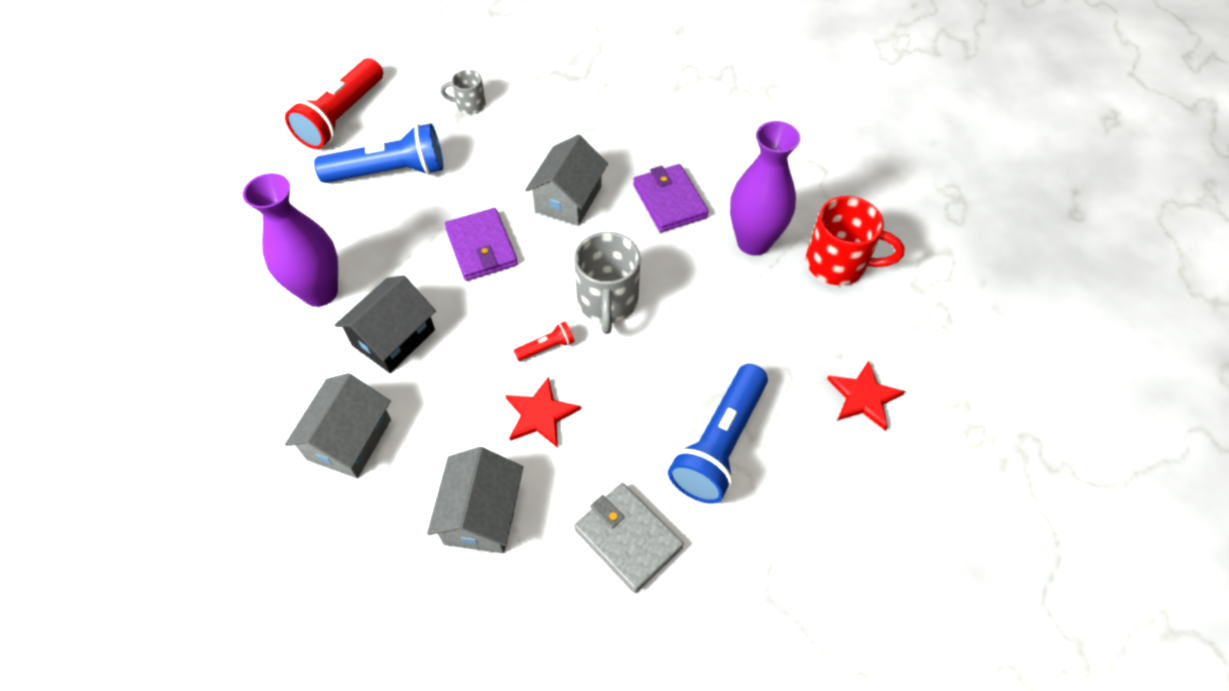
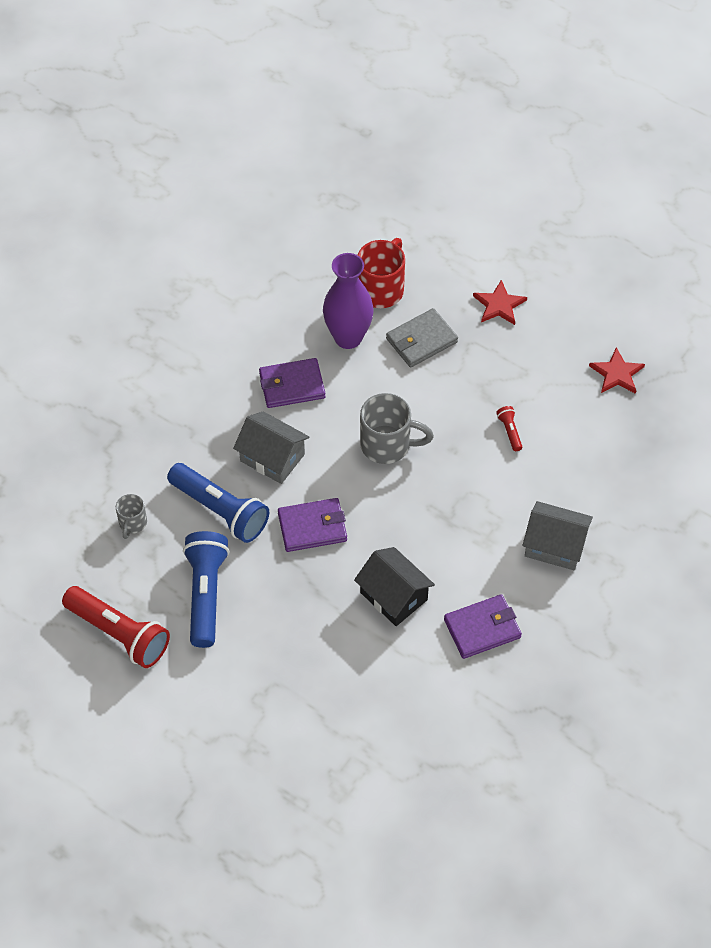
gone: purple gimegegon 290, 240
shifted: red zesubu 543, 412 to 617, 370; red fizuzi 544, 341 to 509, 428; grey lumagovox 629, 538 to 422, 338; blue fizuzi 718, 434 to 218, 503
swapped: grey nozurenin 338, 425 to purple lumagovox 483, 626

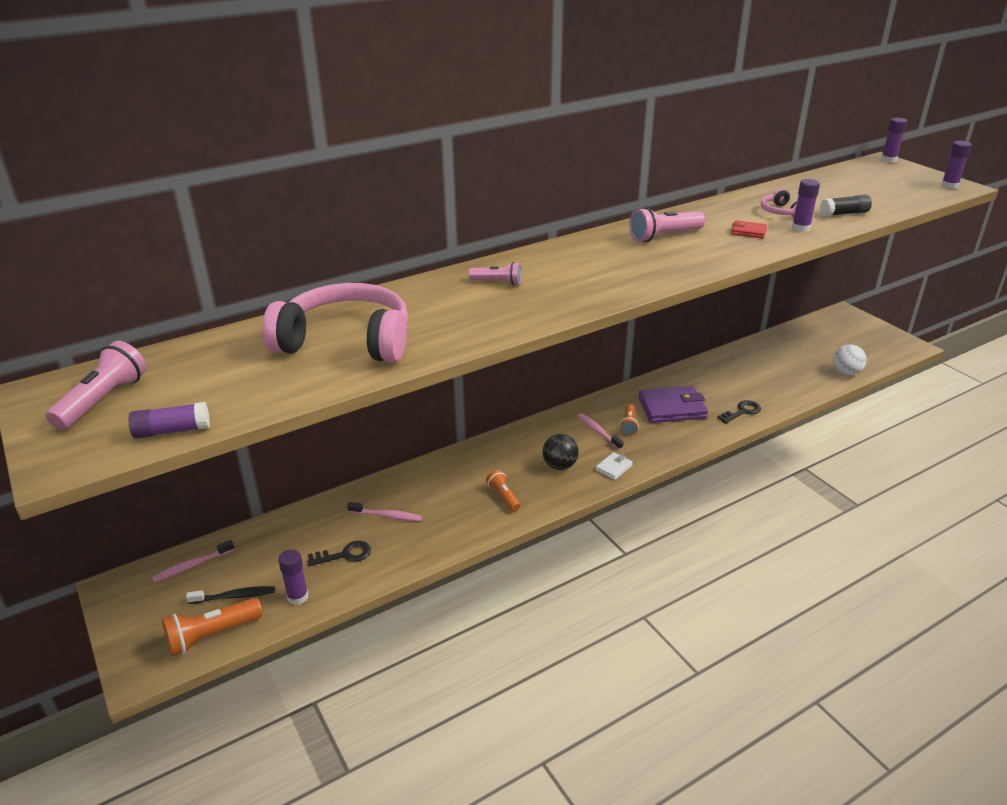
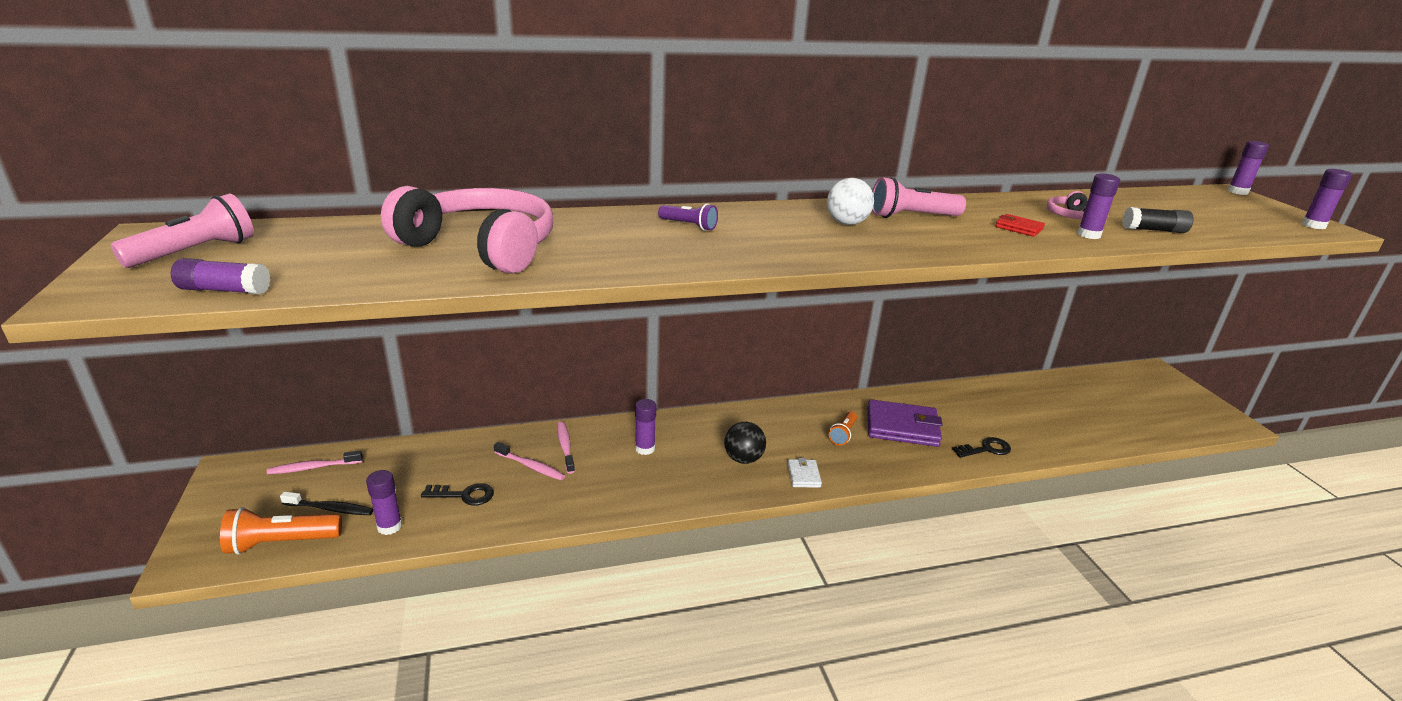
gone: orange fizuzi 503, 490
new: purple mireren 645, 427
shifted: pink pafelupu 600, 431 to 566, 448; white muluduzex 850, 360 to 850, 201
repainted: pink fizuzi 495, 273 to purple fizuzi 688, 217
rotated: white lumagovox 614, 466 = 805, 473 60 degrees counterclockwise

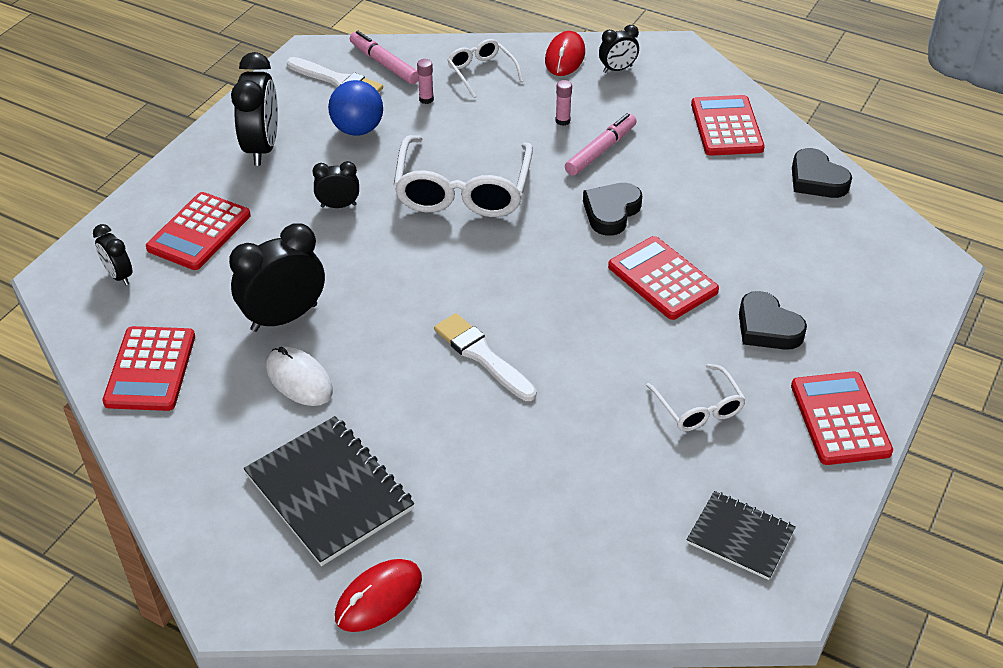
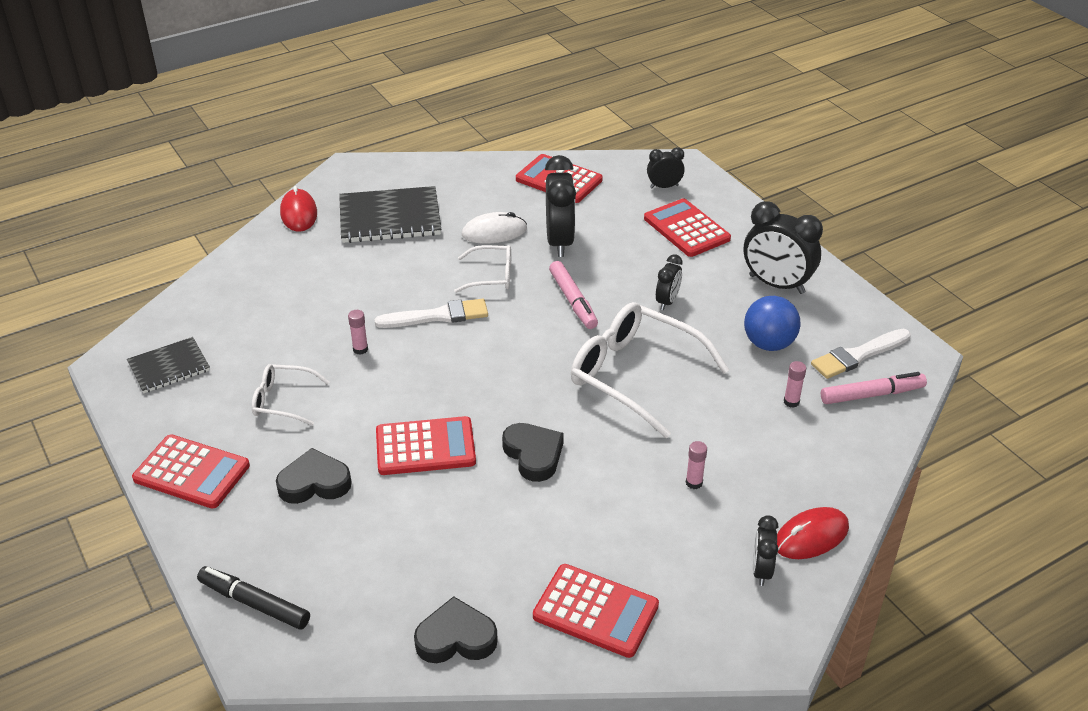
new: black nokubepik 253, 597; pink mireren 358, 332
shifted: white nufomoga 485, 68 to 482, 269; pink nokubepik 601, 144 to 573, 295
rotated: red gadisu 565, 53 = 813, 533 75 degrees counterclockwise

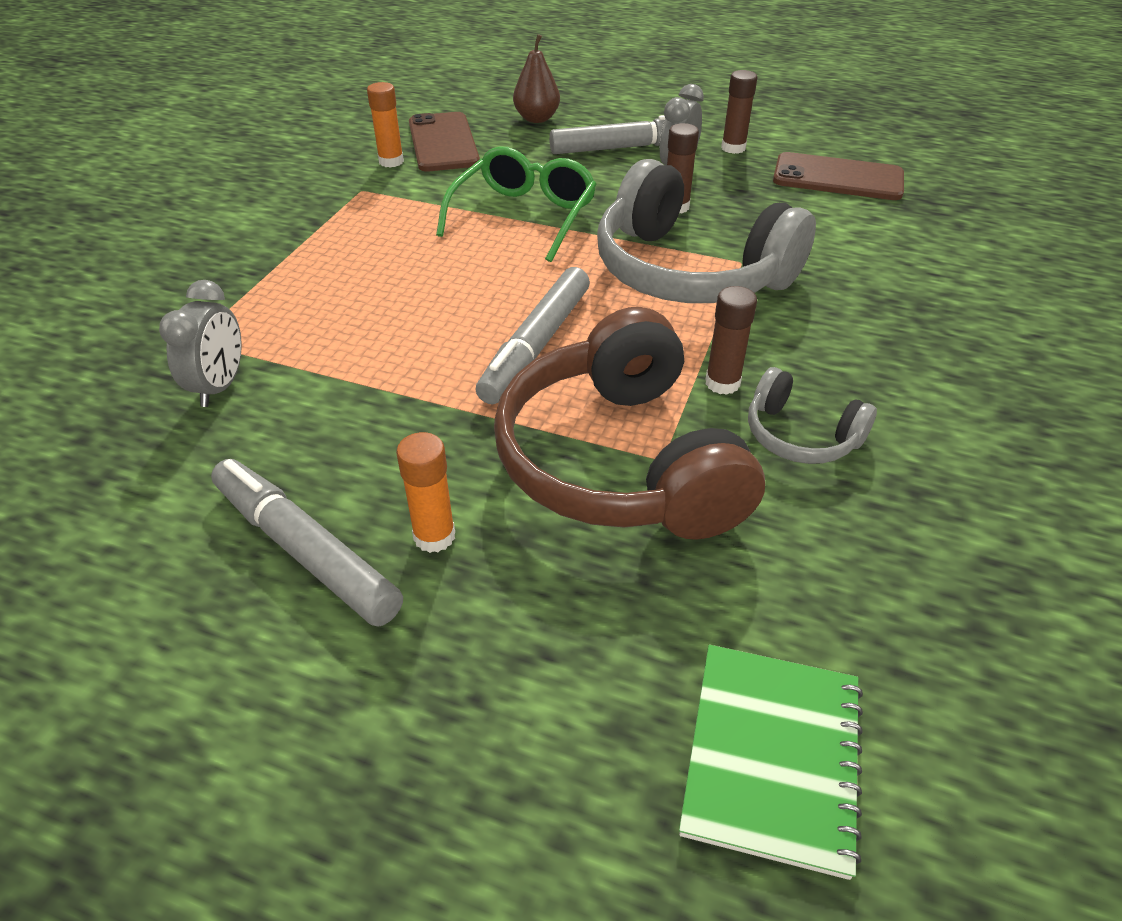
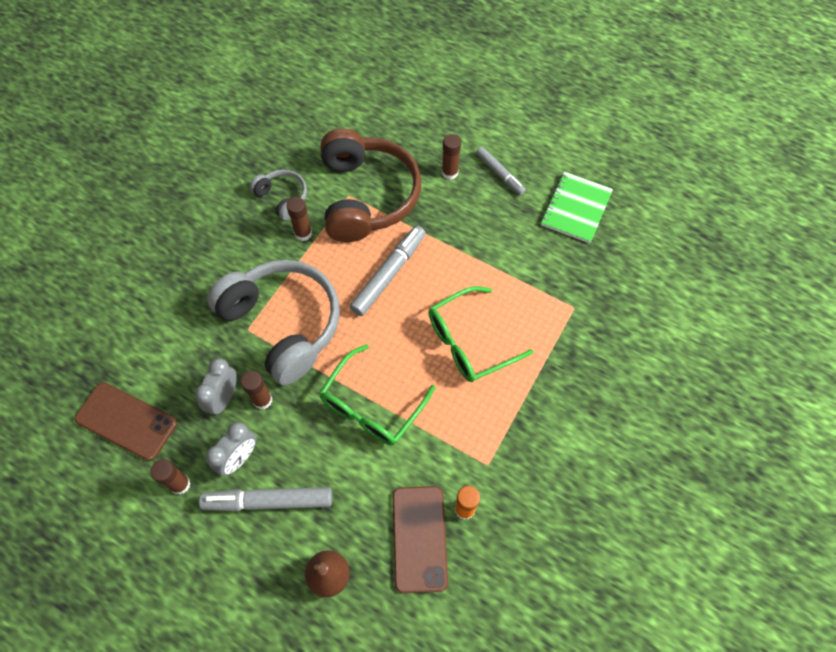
new: green nufomoga 480, 334
shifted: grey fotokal 200, 343 to 216, 386; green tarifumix 771, 762 to 577, 207
repainted: orange mireren 425, 492 to brown mireren 451, 157
scaled: grey nokubepik 307, 543 = 501, 171 x0.63

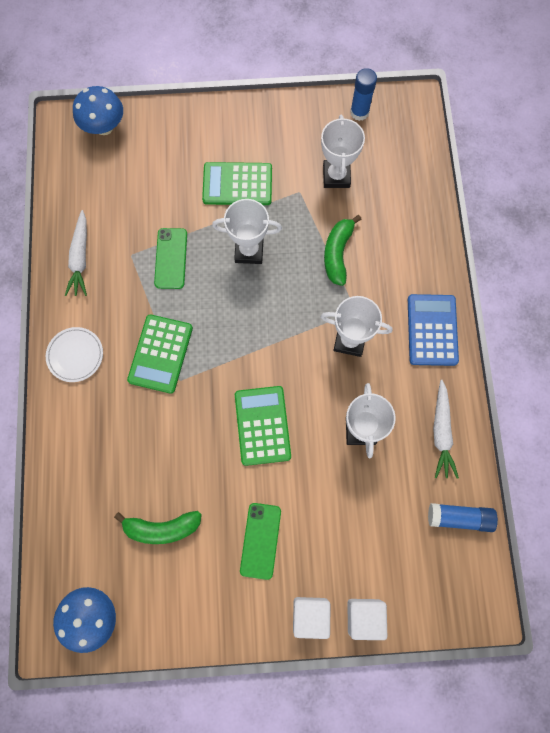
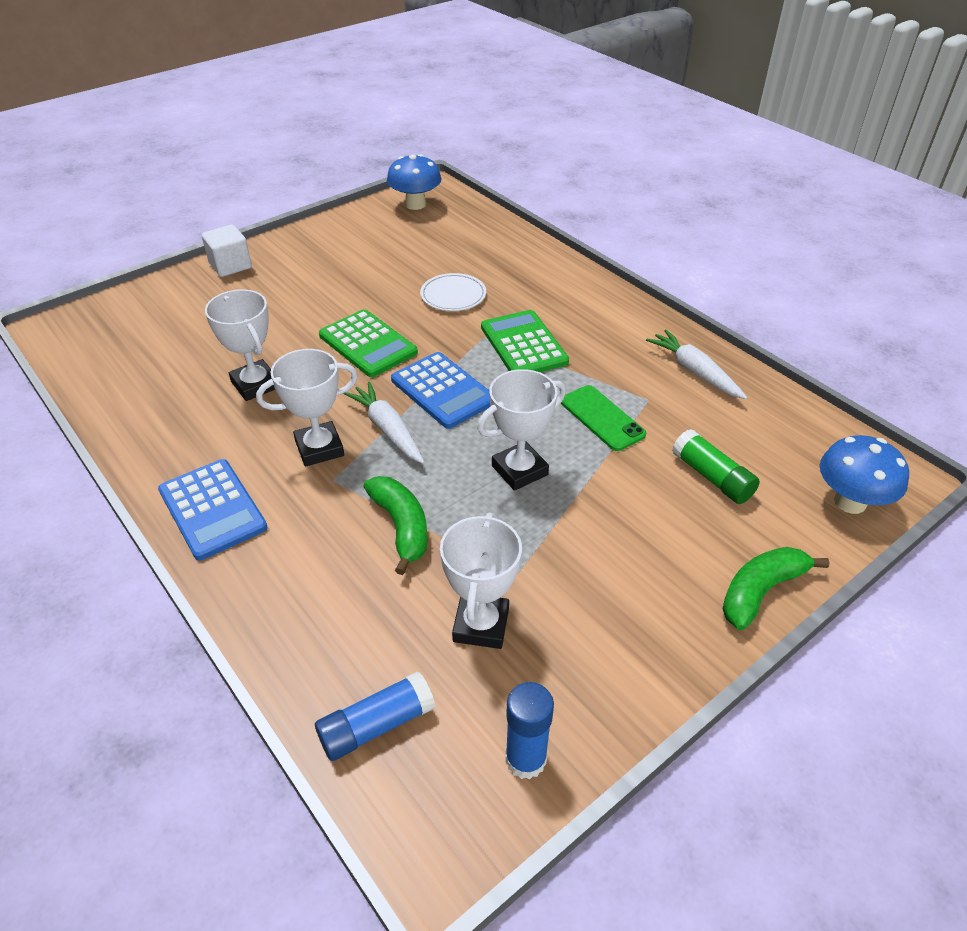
gone: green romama 237, 183; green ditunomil 260, 541; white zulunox 367, 619
new: blue romama 440, 390; green mireren 716, 466
shifted: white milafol 74, 354 to 453, 292; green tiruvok 158, 527 to 776, 588; blue mireren 463, 517 to 375, 716; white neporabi 446, 429 to 383, 423
rotated: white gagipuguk 343, 151 = 481, 581 45 degrees clockwise

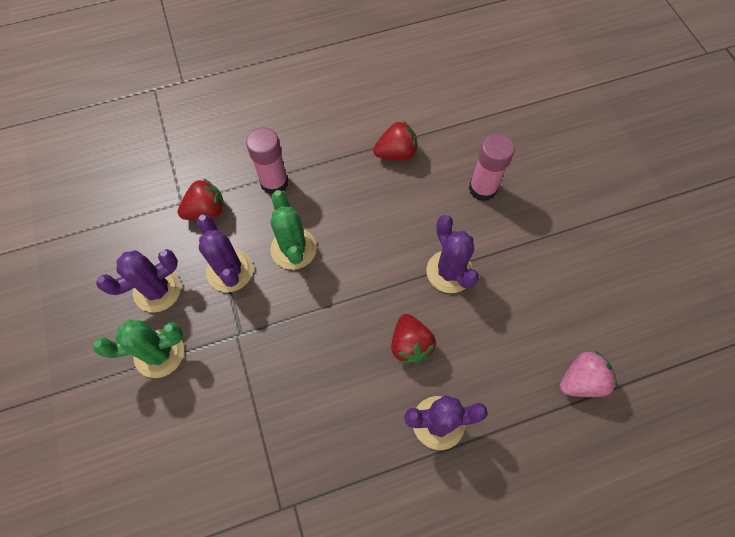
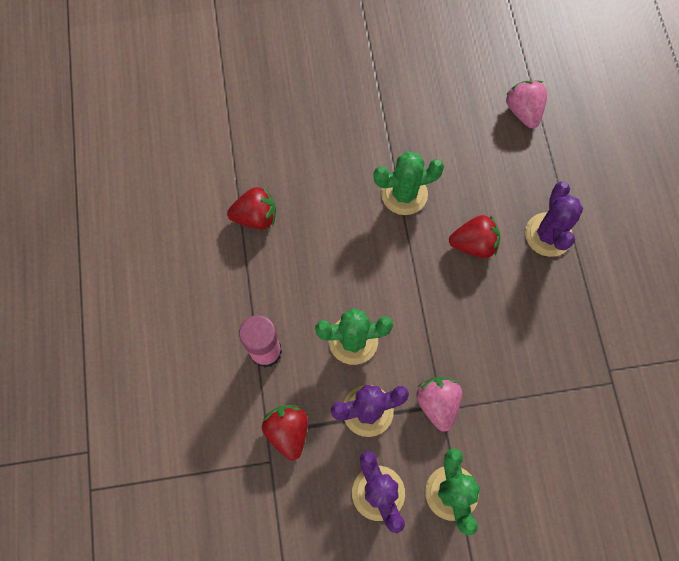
gone: pink mireren 492, 167
new: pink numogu 439, 404
repainted: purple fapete 452, 254 to green fapete 408, 183
rotated: red numogu 395, 140 = 251, 208 90 degrees clockwise

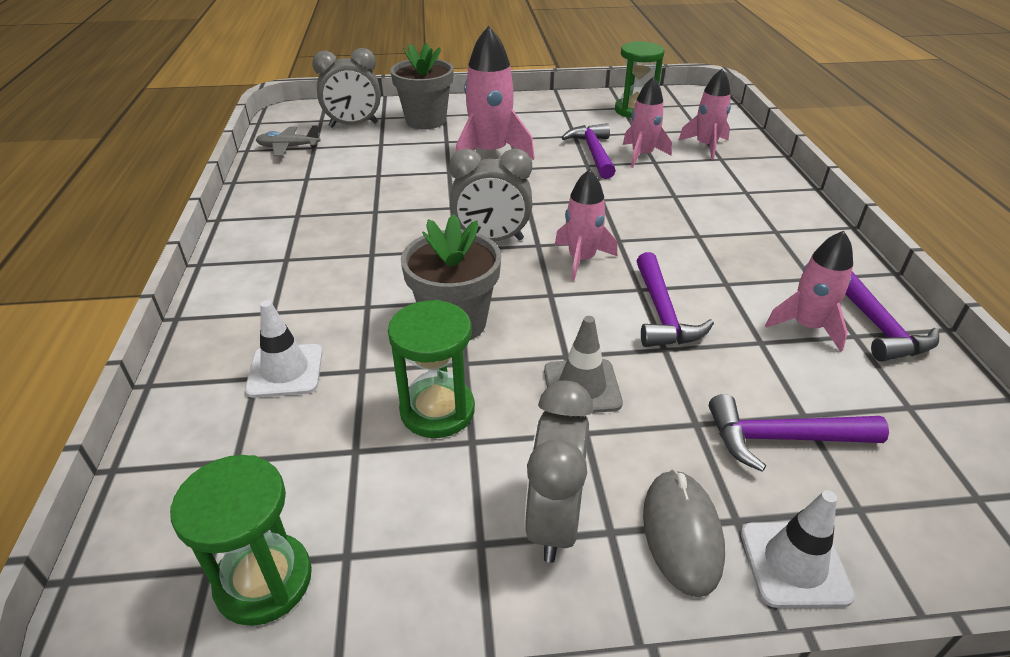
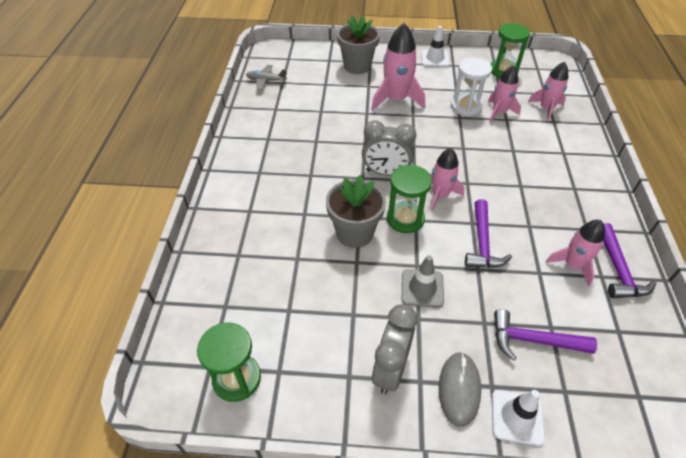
gone: grey fotokal 346, 88
shifted: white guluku 284, 349 to 435, 46; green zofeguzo 431, 369 to 409, 199
swapped: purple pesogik 588, 151 to white zofeguzo 471, 87

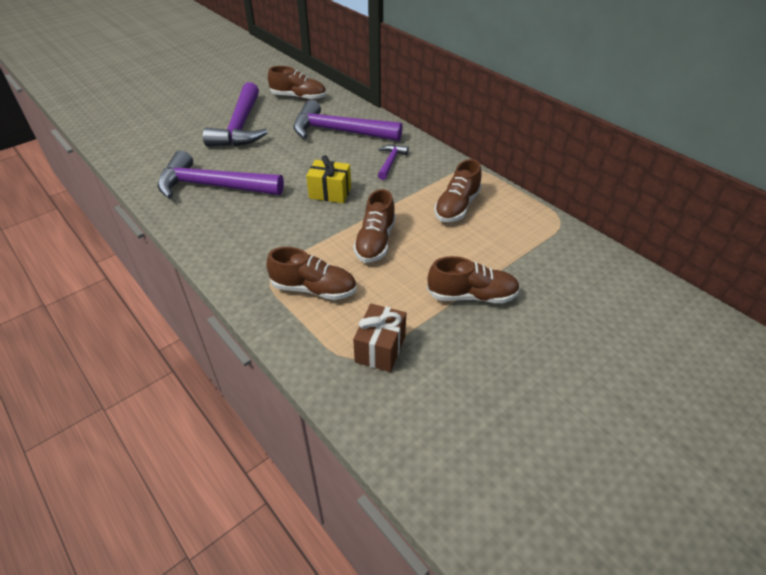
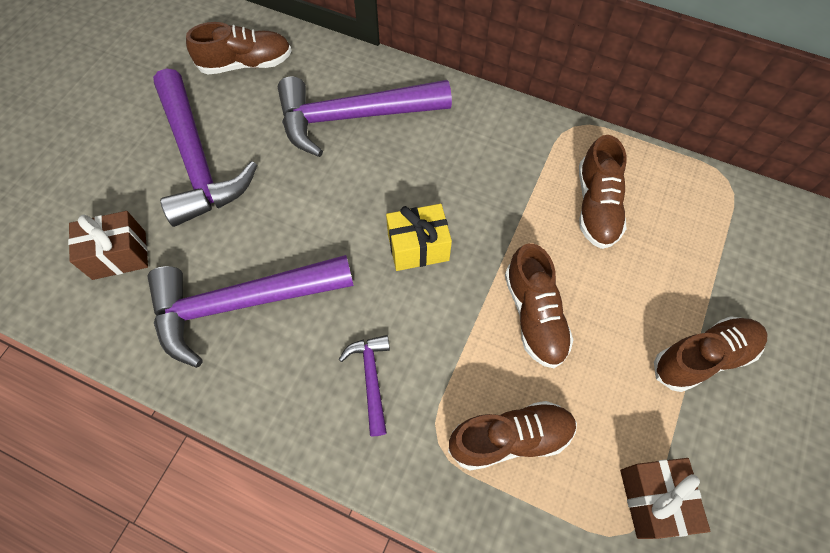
new: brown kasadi 108, 245
shifted: purple pesogik 393, 162 to 364, 385

